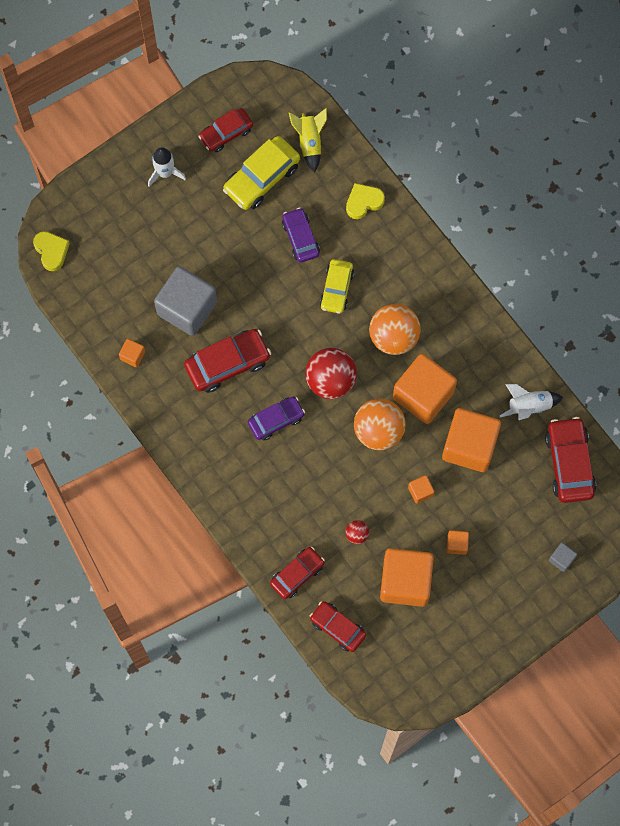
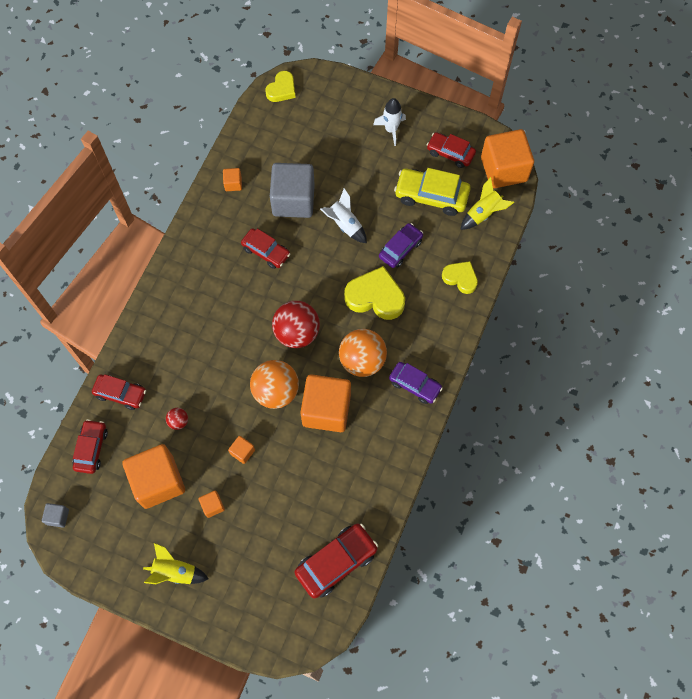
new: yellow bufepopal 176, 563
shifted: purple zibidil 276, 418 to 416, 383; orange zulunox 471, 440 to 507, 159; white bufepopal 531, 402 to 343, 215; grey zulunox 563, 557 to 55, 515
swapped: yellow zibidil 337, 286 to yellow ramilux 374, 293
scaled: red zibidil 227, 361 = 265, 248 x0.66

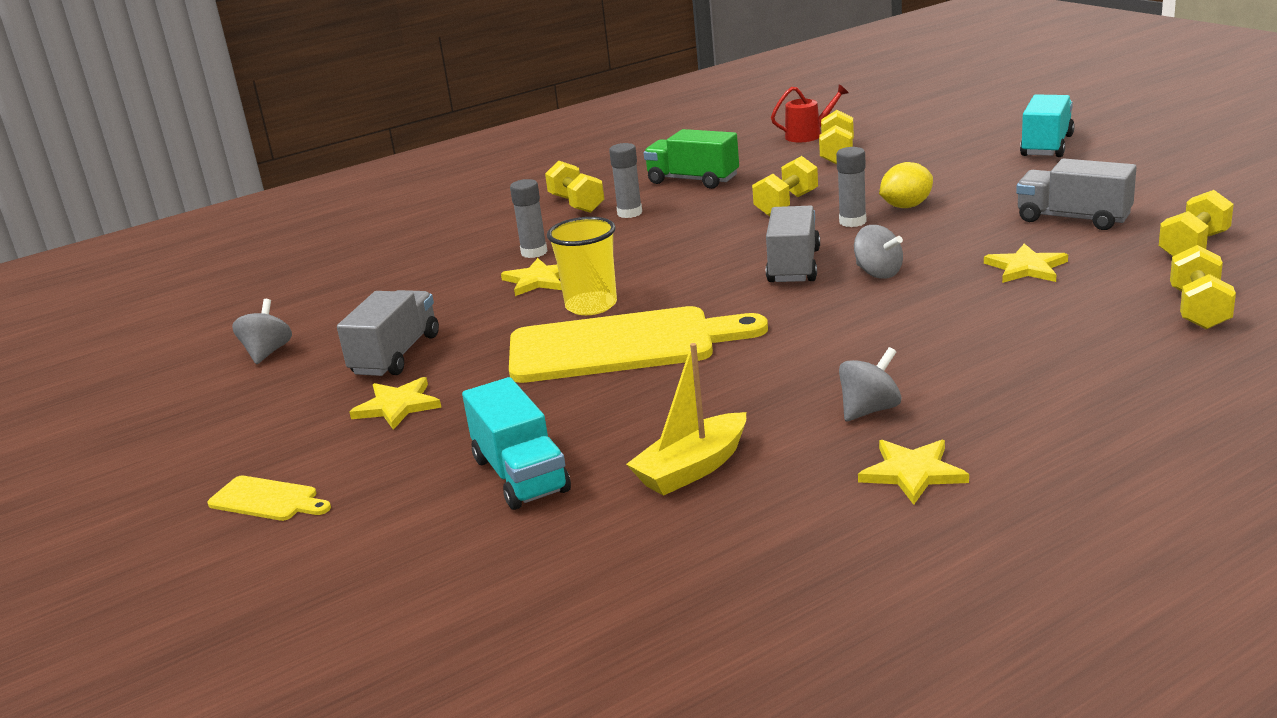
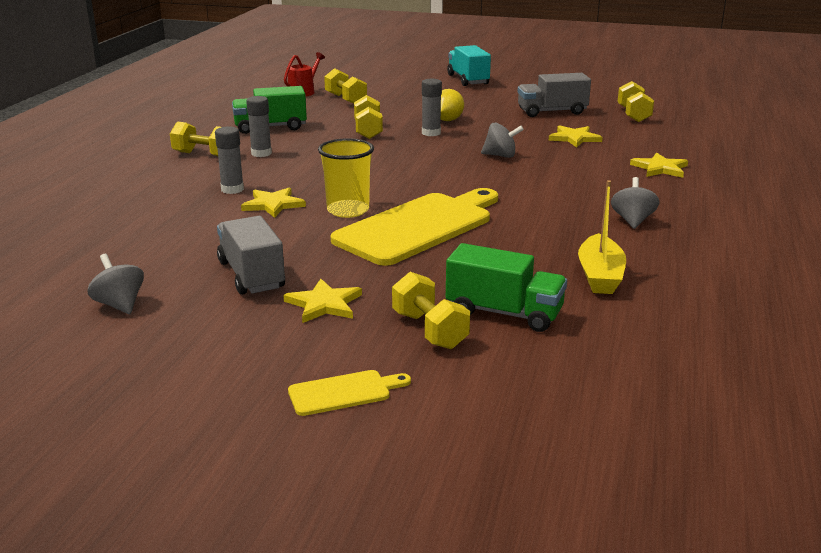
gone: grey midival 793, 244
shifted: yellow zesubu 913, 472 to 659, 165; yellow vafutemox 1203, 287 to 431, 310
repainted: turquoise midival 516, 443 to green midival 506, 287

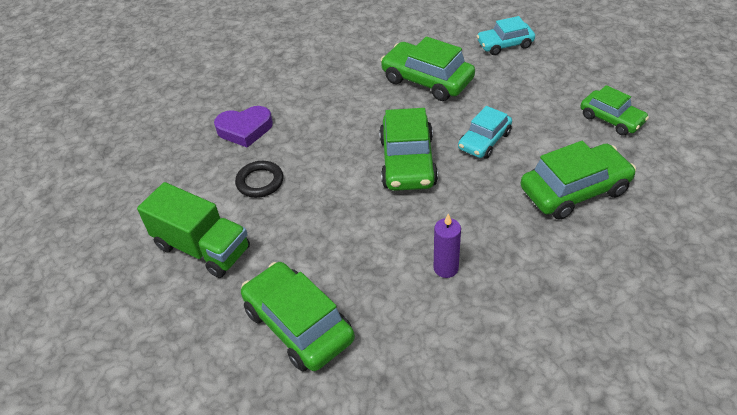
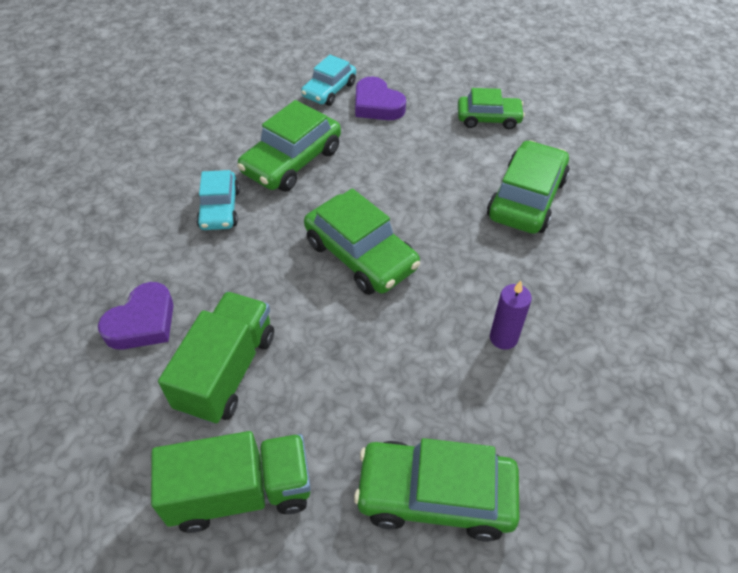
new: purple ramilux 380, 98
shifted: turquoise zibidil 485, 132 to 218, 200
swapped: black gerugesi 259, 179 to green midival 216, 358
rotated: green zibidil 427, 69 = 289, 146 45 degrees counterclockwise

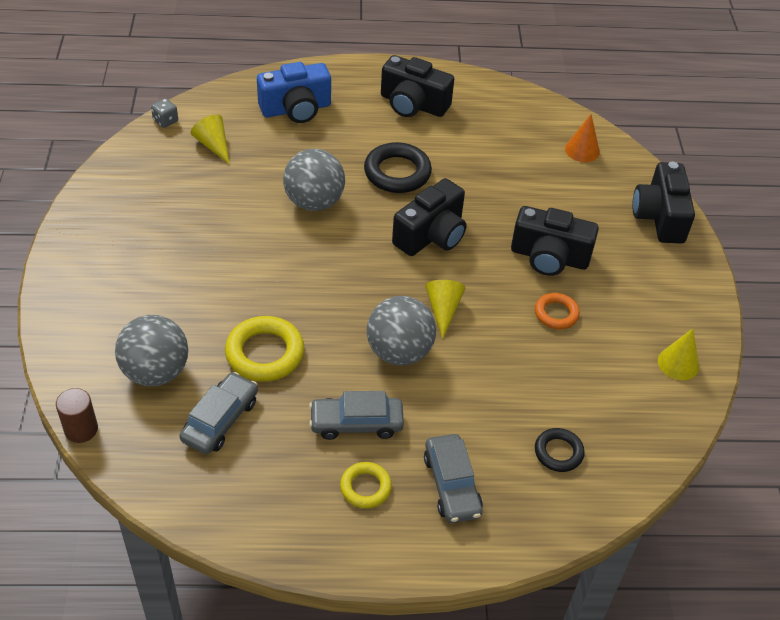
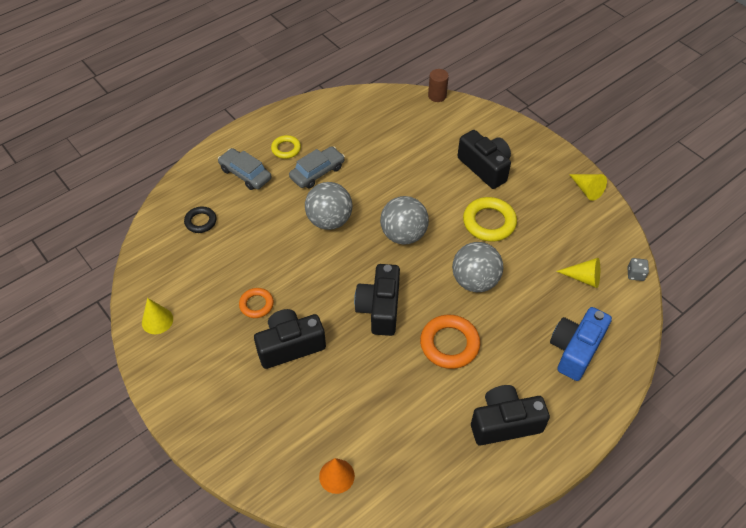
gone: grey zibidil 218, 413
shifted: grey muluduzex 151, 350 to 404, 220; yellow gerugesi 264, 349 to 490, 219; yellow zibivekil 445, 309 to 588, 187; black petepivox 663, 203 to 484, 159
repainted: black gerugesi 398, 167 to orange gerugesi 450, 342

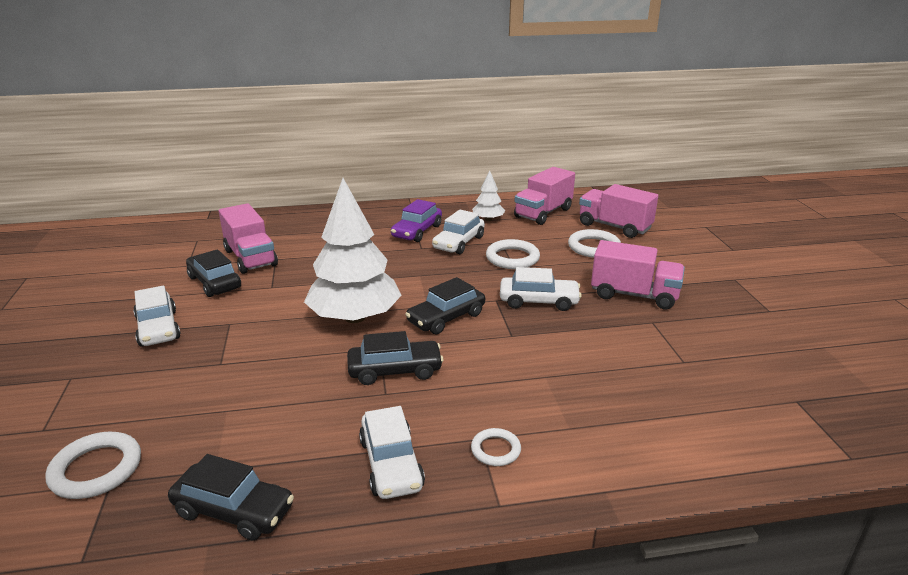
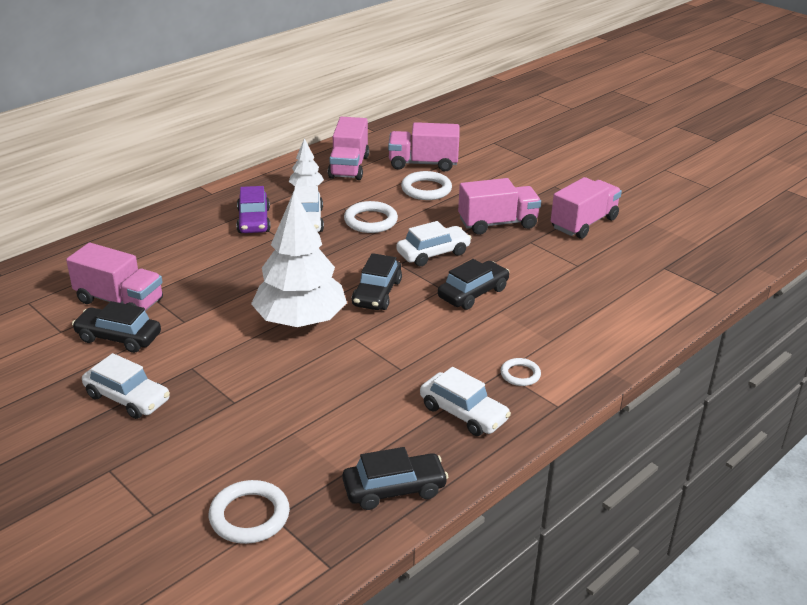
new: pink midival 586, 208
shifted: black zibidil 395, 358 to 474, 284

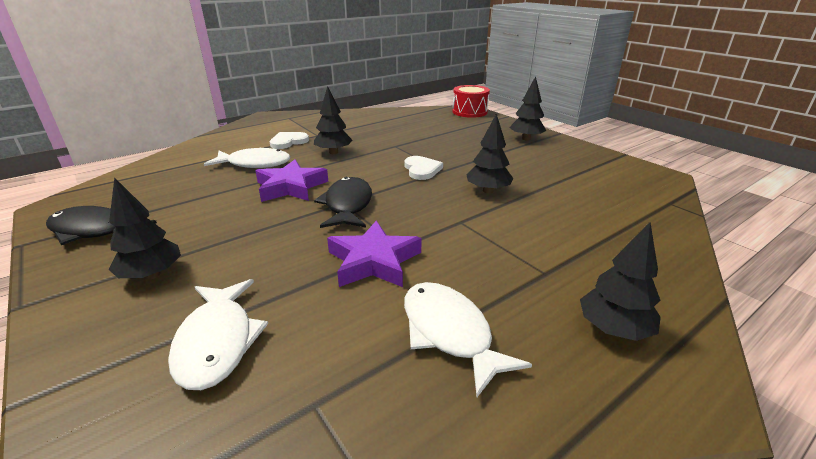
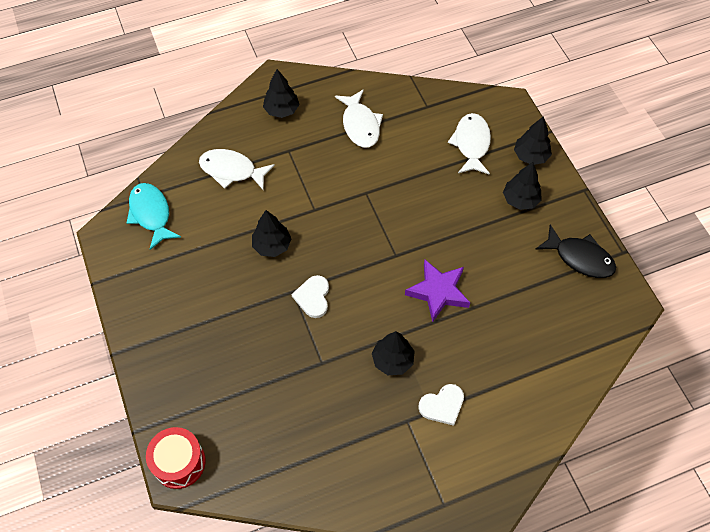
gone: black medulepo 343, 202; purple zesubu 374, 254
new: turquoise medulepo 154, 216
shifted: white medulepo 247, 158 to 237, 170; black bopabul 528, 108 to 533, 140

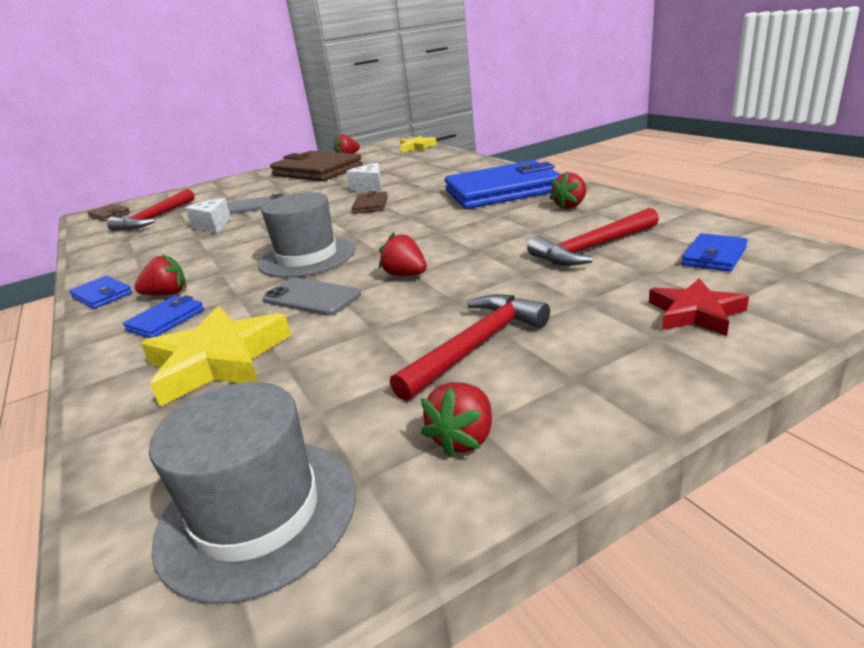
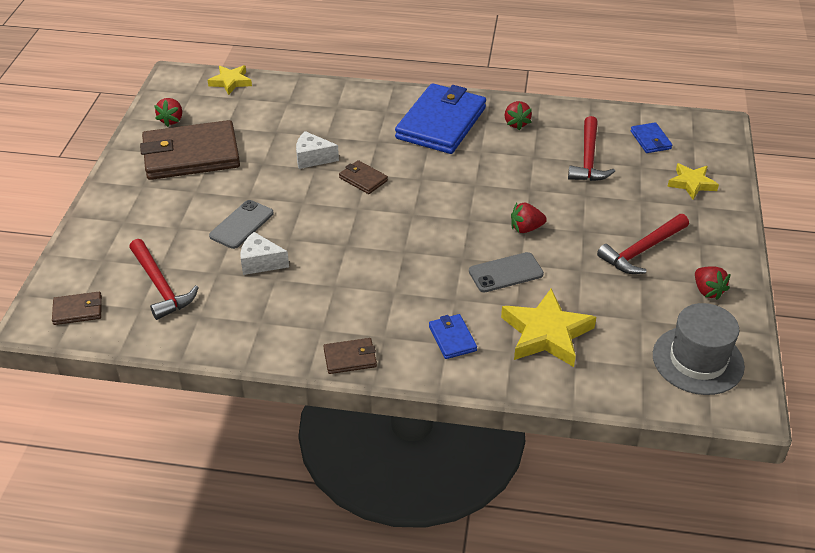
gone: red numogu 160, 274; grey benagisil 306, 235
repainted: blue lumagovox 100, 292 to brown lumagovox 350, 356; red zesubu 699, 307 to yellow zesubu 693, 181
rotated: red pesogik 470, 347 = 643, 244 120 degrees counterclockwise

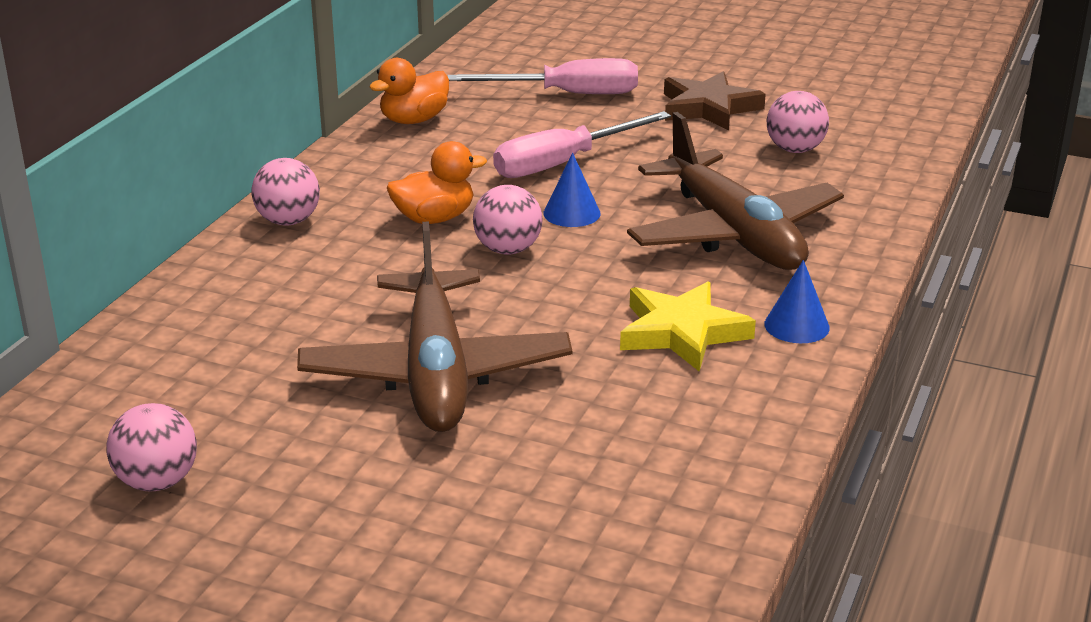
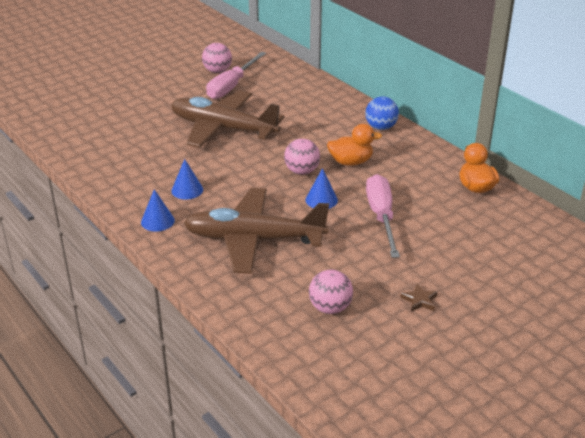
shifted: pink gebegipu 542, 76 to 236, 75
swapped: yellow zesubu 688, 327 to blue zibivekil 187, 179
repainted: pink muluduzex 286, 192 to blue muluduzex 382, 113
rotated: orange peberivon 437, 182 = 354, 145 105 degrees counterclockwise
scaled: brown zesubu 715, 100 = 419, 298 x0.48

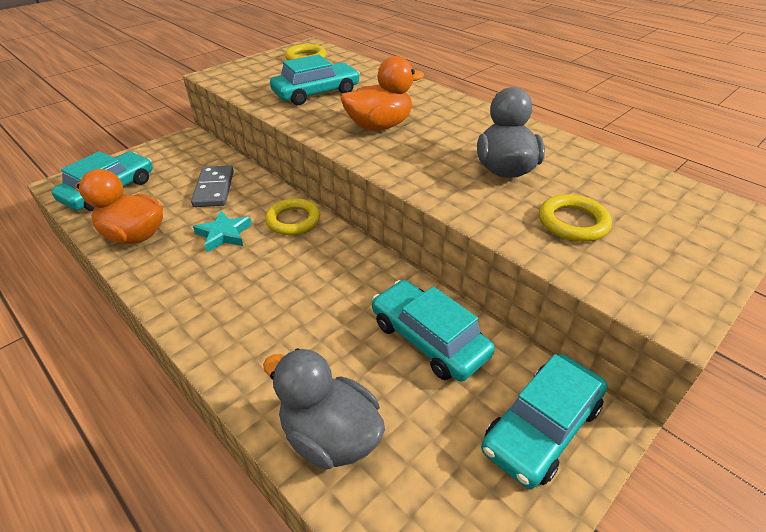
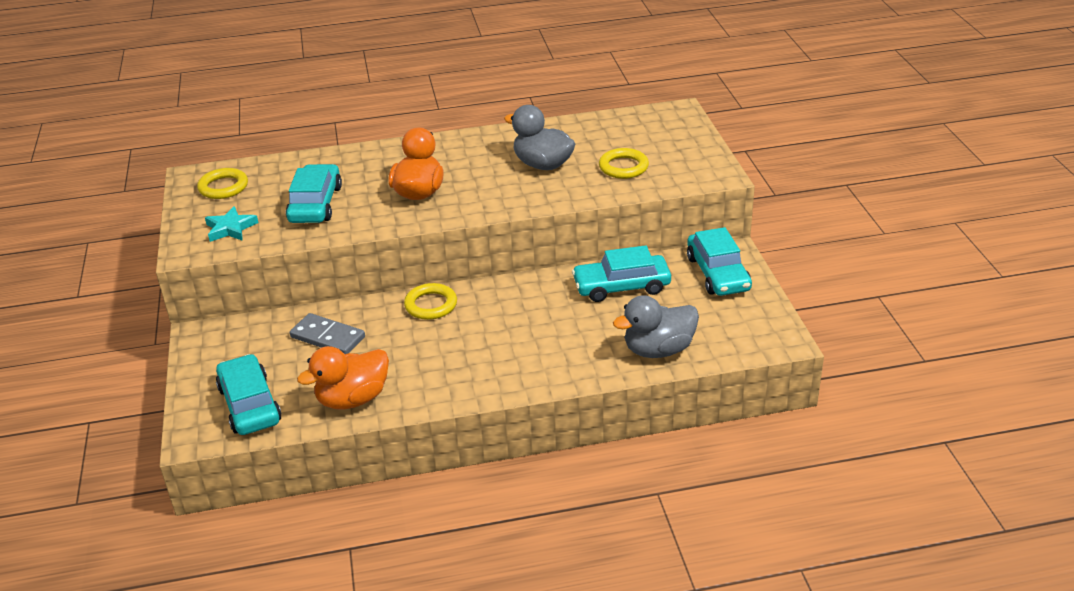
shifted: turquoise zesubu 222, 231 to 231, 224

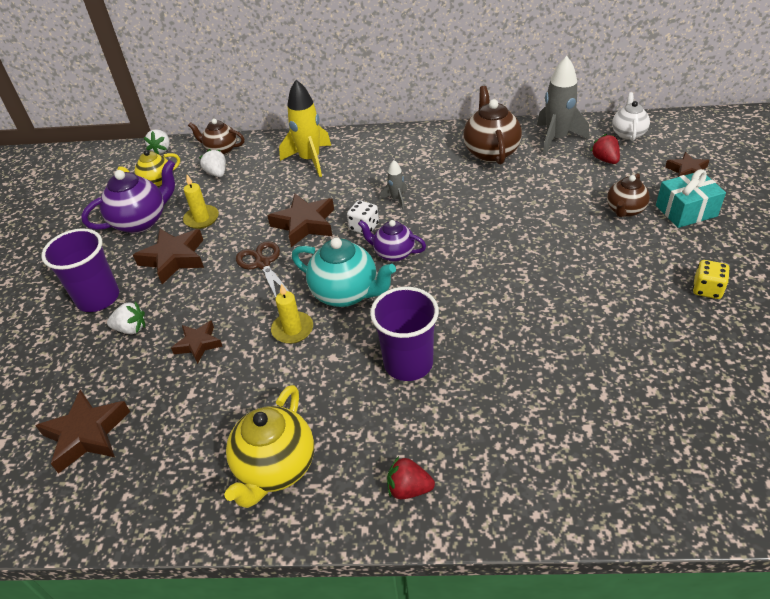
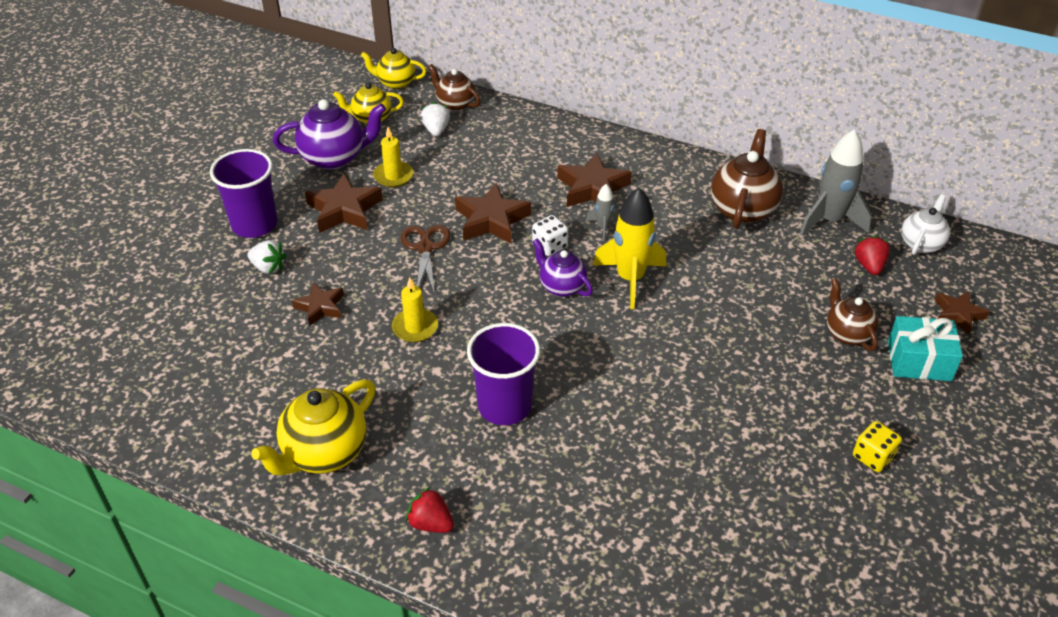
gone: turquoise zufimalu 344, 272
shifted: brown zesubu 82, 431 to 594, 180; yellow bufepopal 305, 128 to 629, 248
swapped: white numogu 157, 141 to yellow zufimalu 393, 68
rotated: brown zufimalu 628, 195 = 852, 314 105 degrees clockwise

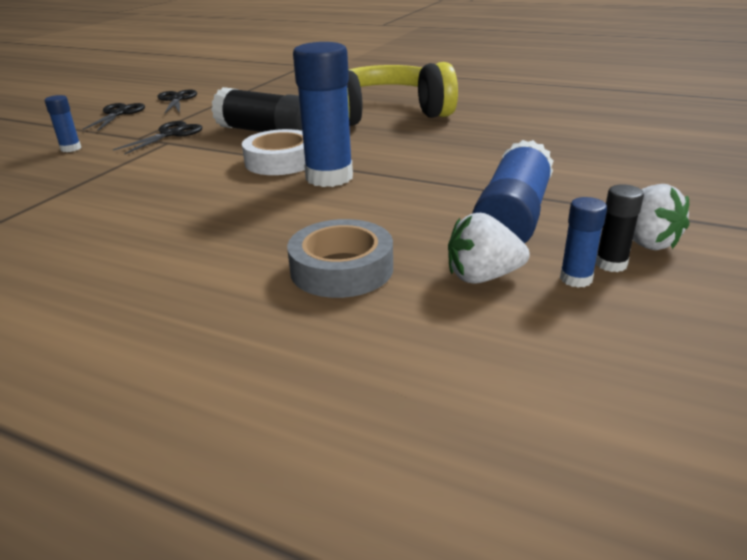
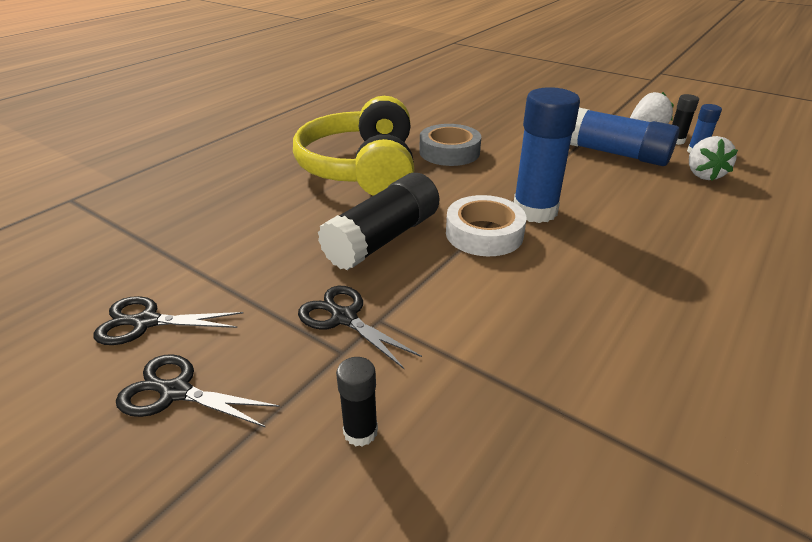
shifted: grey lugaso 340, 258 to 450, 145
repainted: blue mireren 63, 123 to black mireren 357, 402

